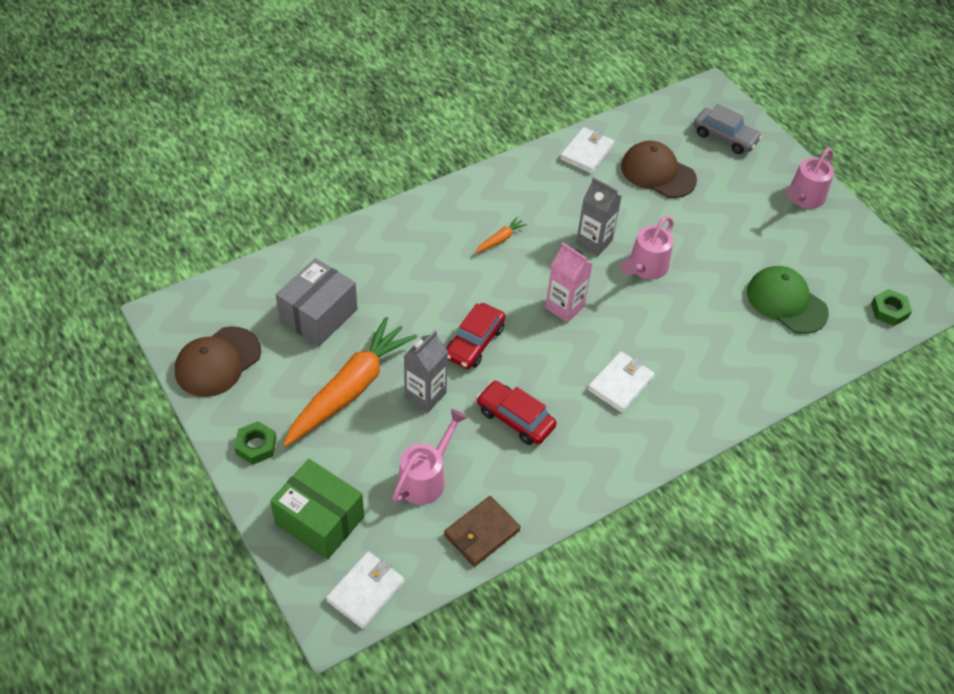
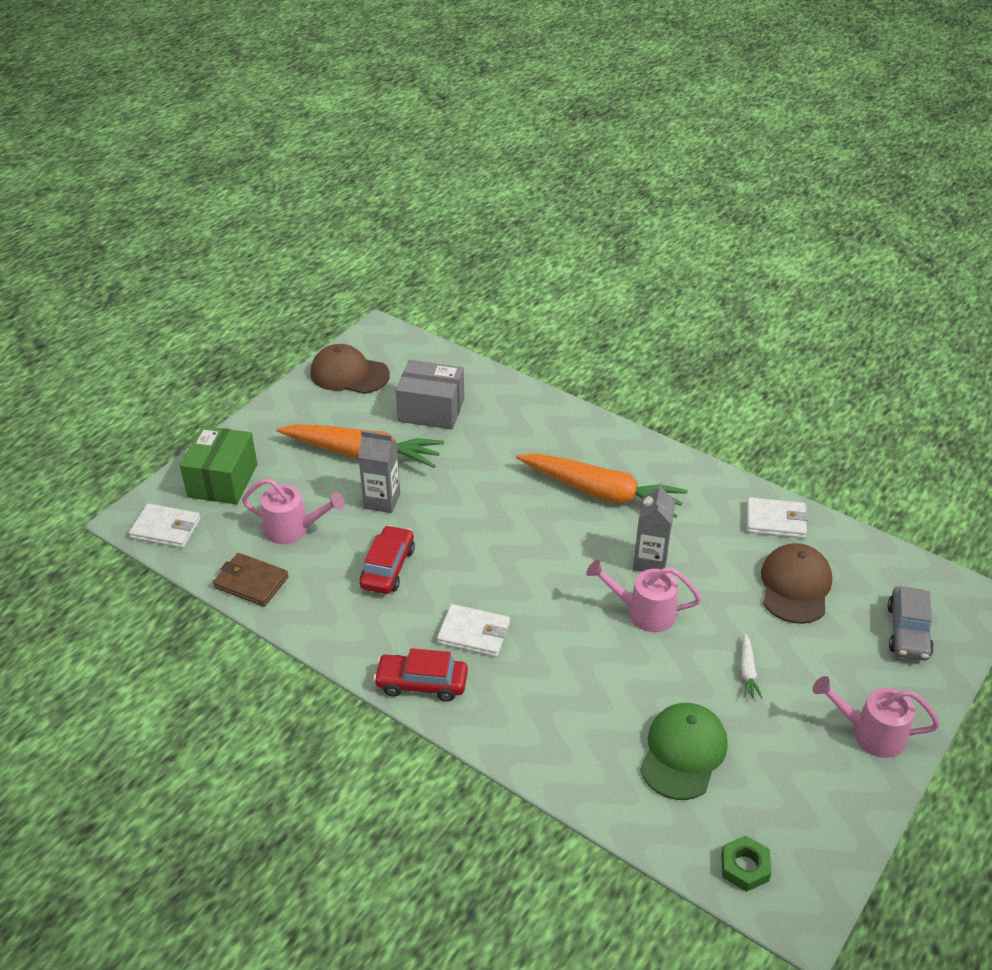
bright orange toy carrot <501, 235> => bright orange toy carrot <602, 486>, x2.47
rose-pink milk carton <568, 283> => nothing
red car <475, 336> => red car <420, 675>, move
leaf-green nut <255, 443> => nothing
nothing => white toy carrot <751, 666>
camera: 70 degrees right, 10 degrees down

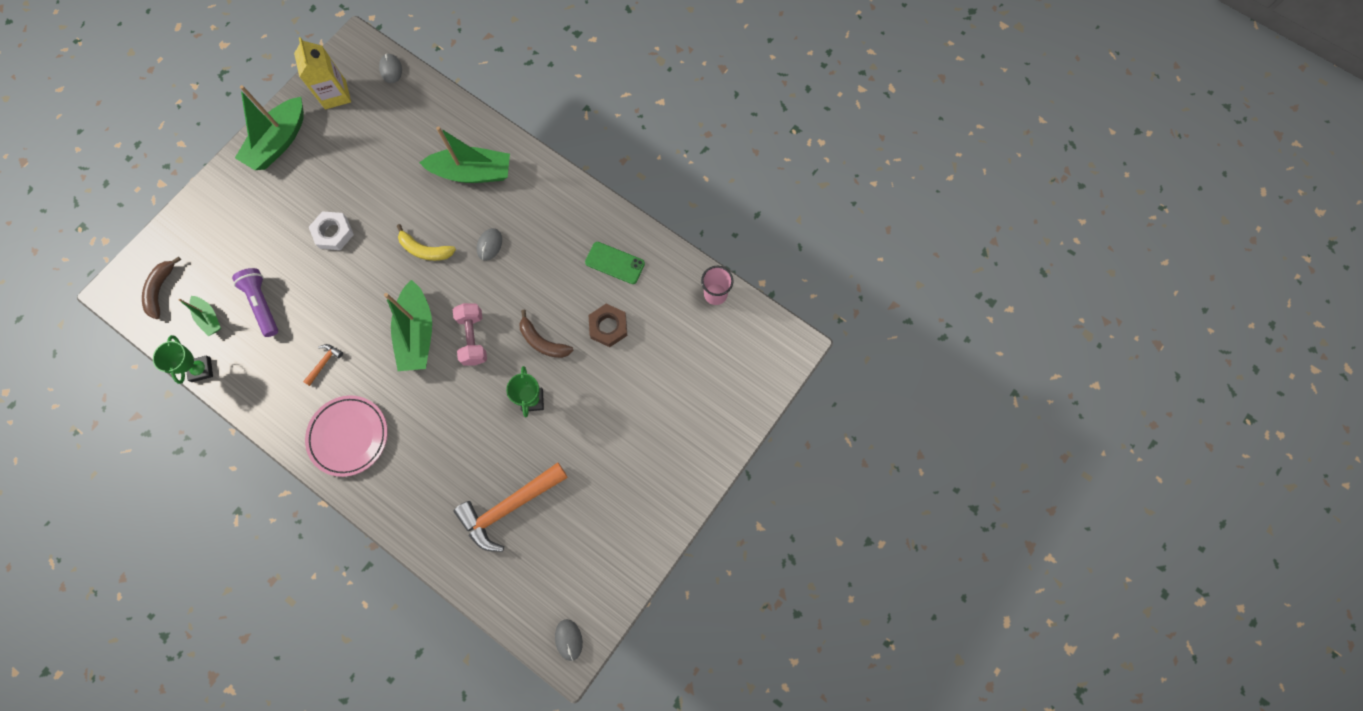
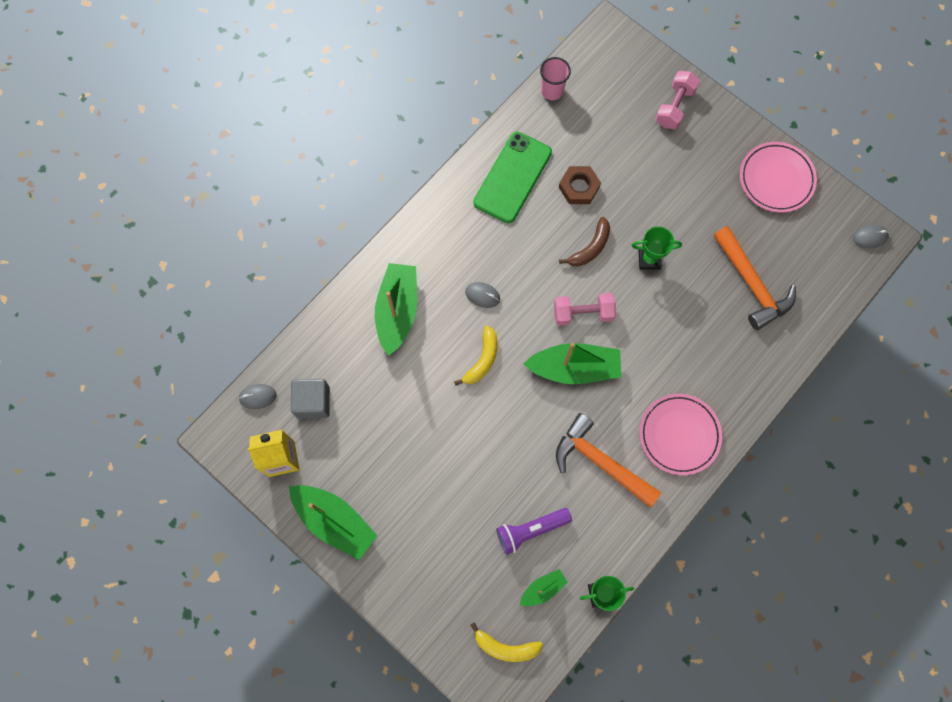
white nut <331, 230> => nothing
leaf-green phone <615, 263> => leaf-green phone <512, 177>, x1.65
russet toy banana <161, 288> => bright yellow toy banana <507, 642>
bright orange carpenter's hammer <323, 365> => bright orange carpenter's hammer <608, 460>, x2.37
nothing => rose-pink dumbbell <677, 100>
nothing => rose-pink flat dish <778, 177>
nothing => grey solid cube <310, 399>
camera: 85 degrees left, 0 degrees up

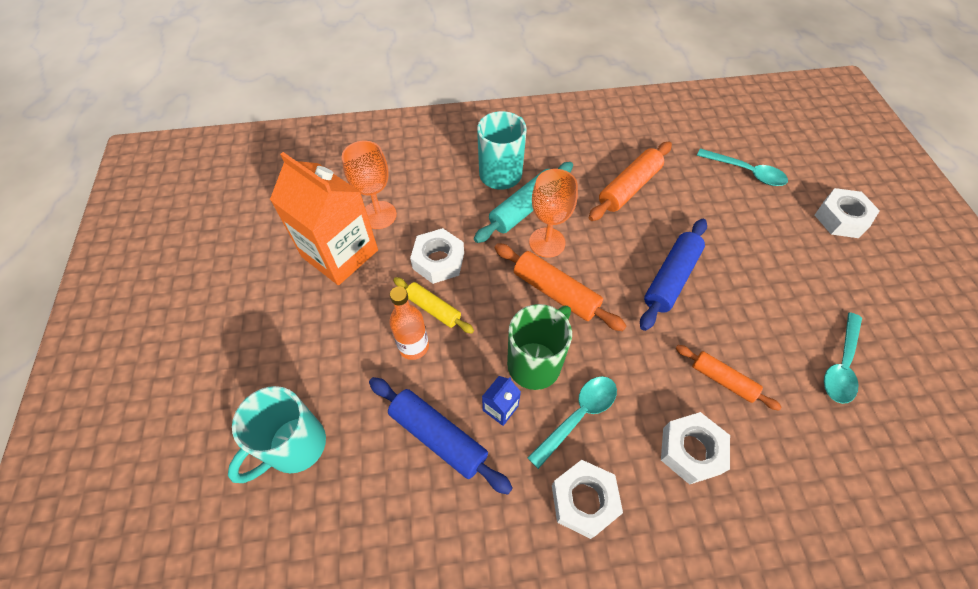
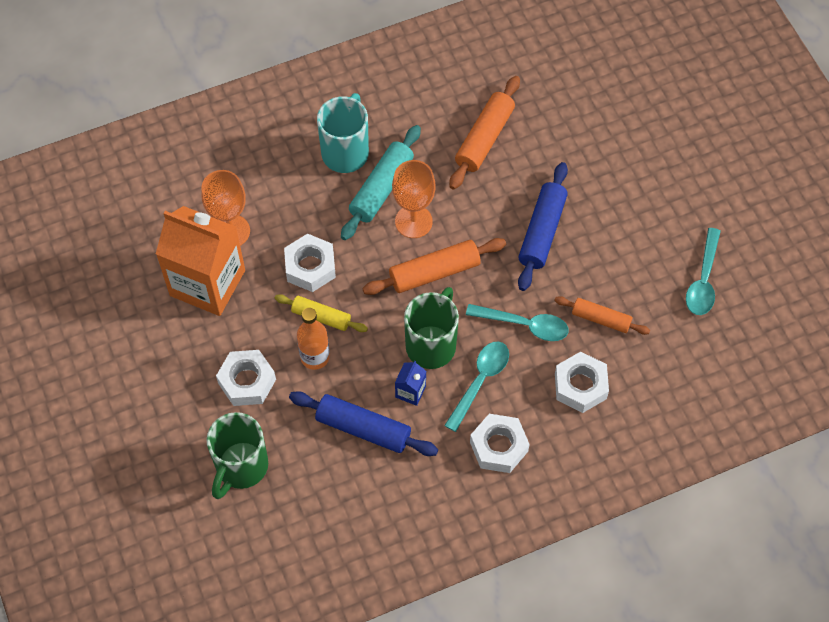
teal spoon <742, 167> => teal spoon <517, 322>, move
white nut <847, 213> => white nut <246, 378>, move
bright orange rolling pin <560, 287> => bright orange rolling pin <434, 266>, 45 degrees counterclockwise
teal mug <277, 434> => leaf-green mug <237, 455>
camera: 15 degrees left, 5 degrees up

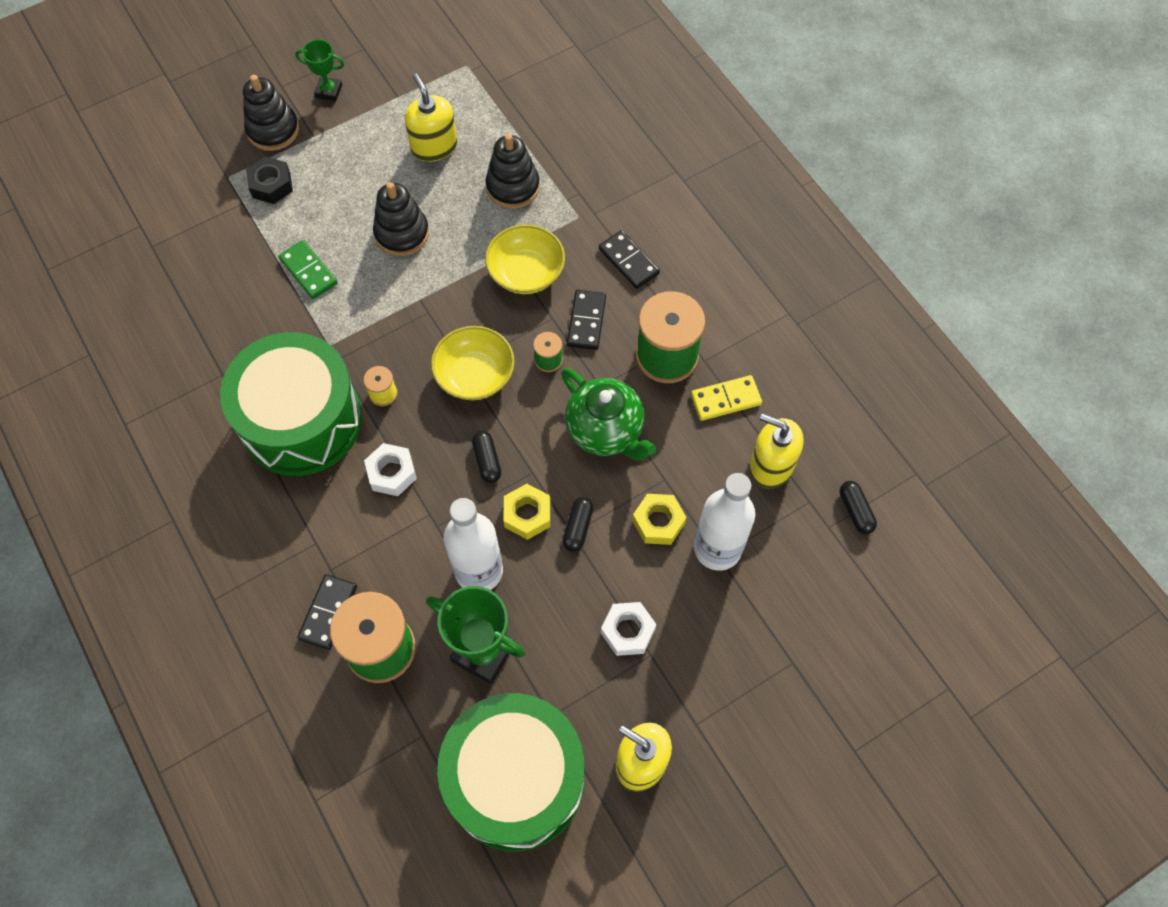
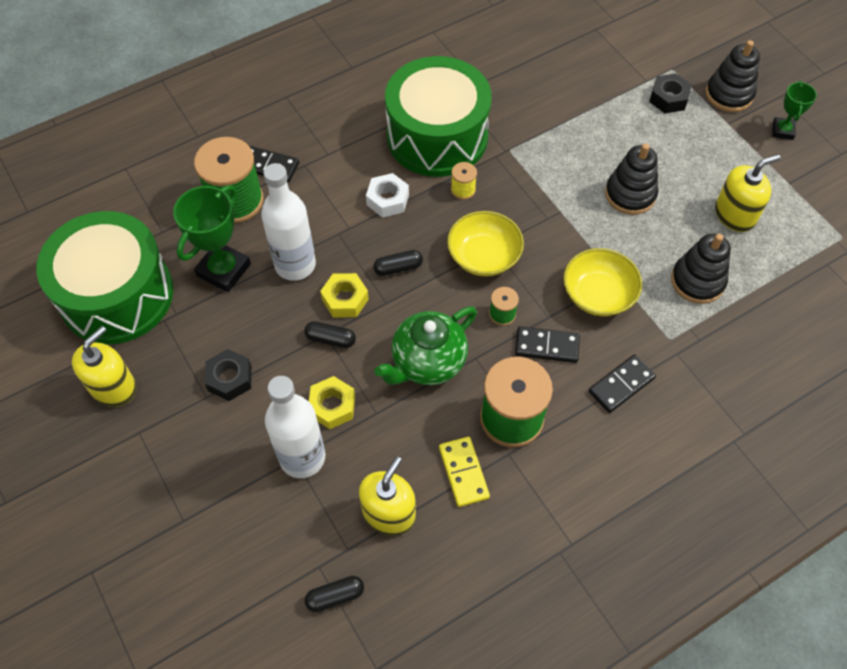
leaf-green domino tile <308, 269> => nothing
white nut <628, 629> => black nut <228, 375>
camera: 90 degrees right, 5 degrees down

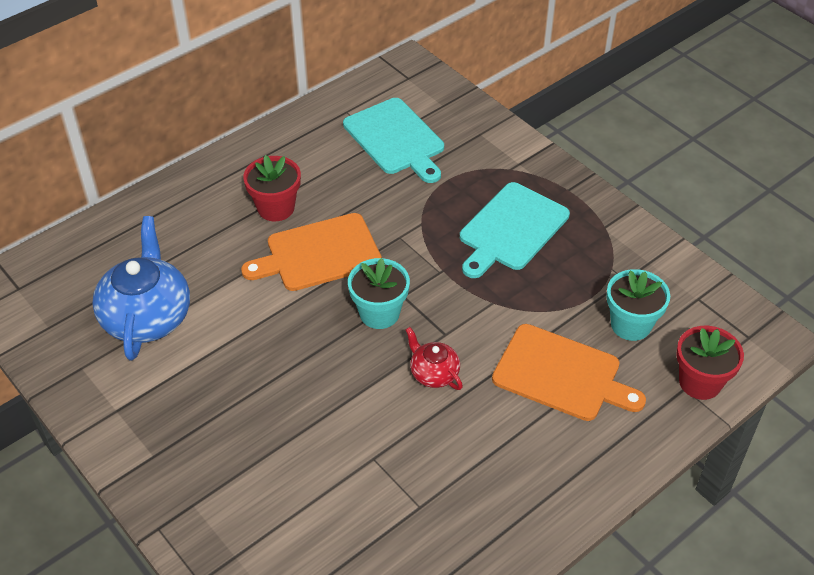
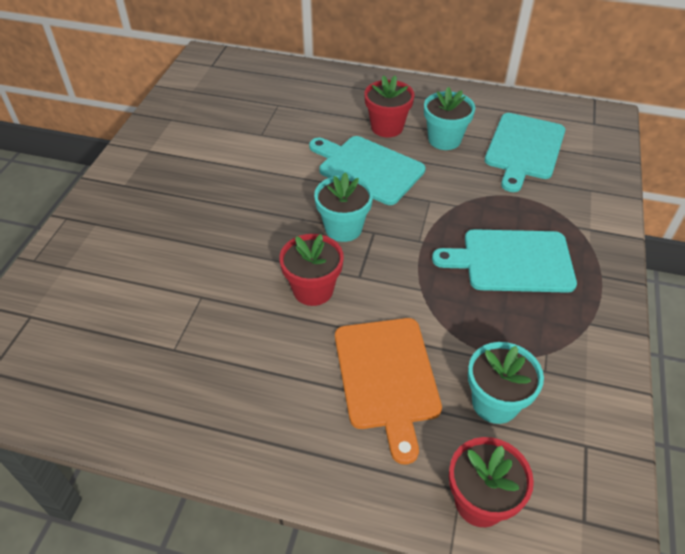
bright orange bread board <311, 252> => teal bread board <367, 170>
blue tea pot <141, 288> => nothing
red tea pot <434, 358> => red flower pot <311, 270>
nothing => teal flower pot <449, 118>
camera: 55 degrees right, 0 degrees up

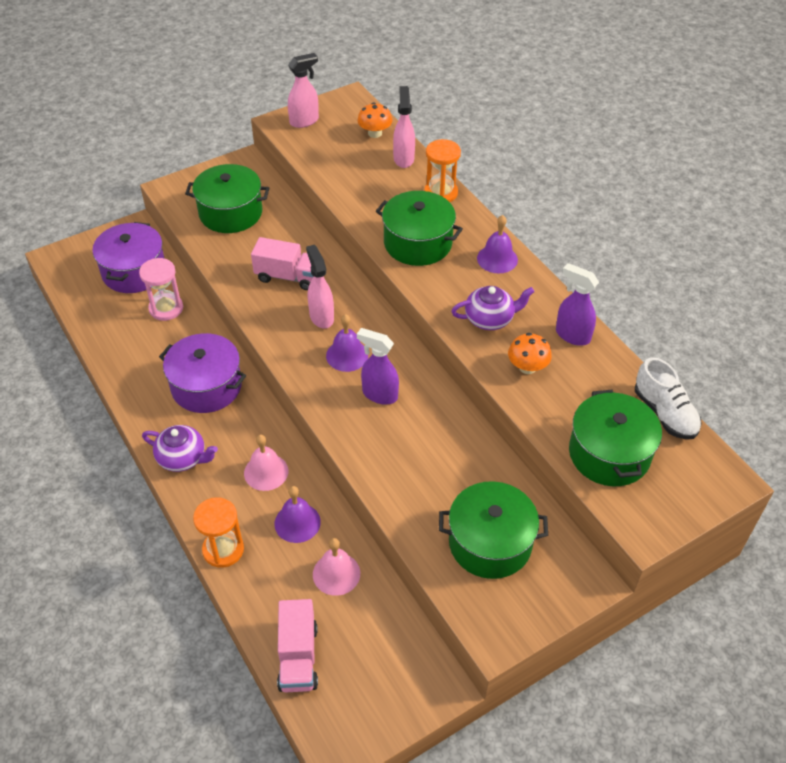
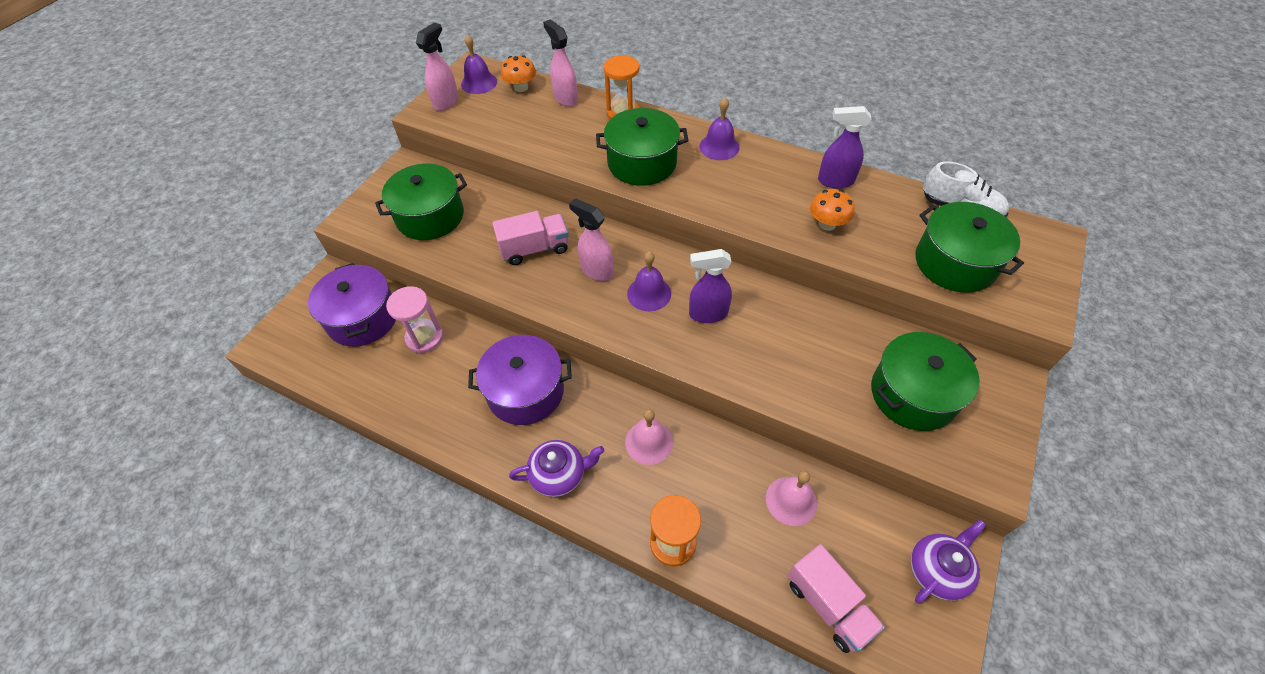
royal purple tea pot <492, 308> => royal purple tea pot <949, 561>, move
royal purple hand bell <298, 514> => royal purple hand bell <479, 64>, move
camera: 30 degrees left, 5 degrees up

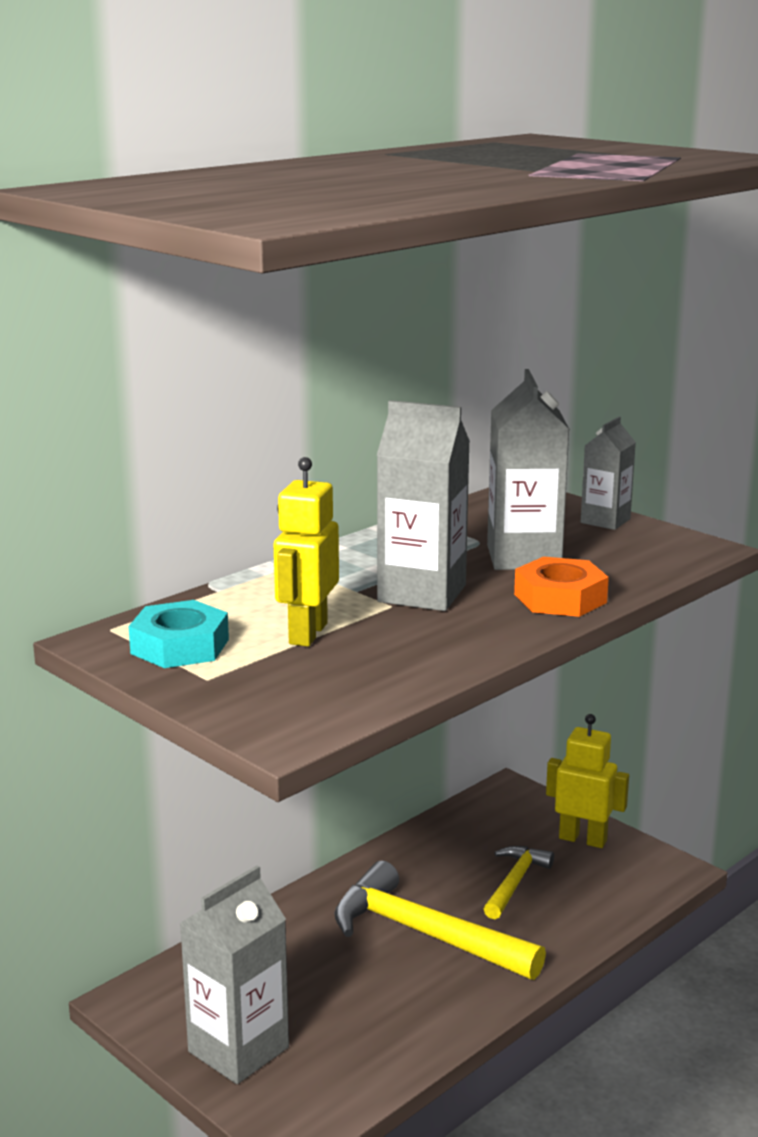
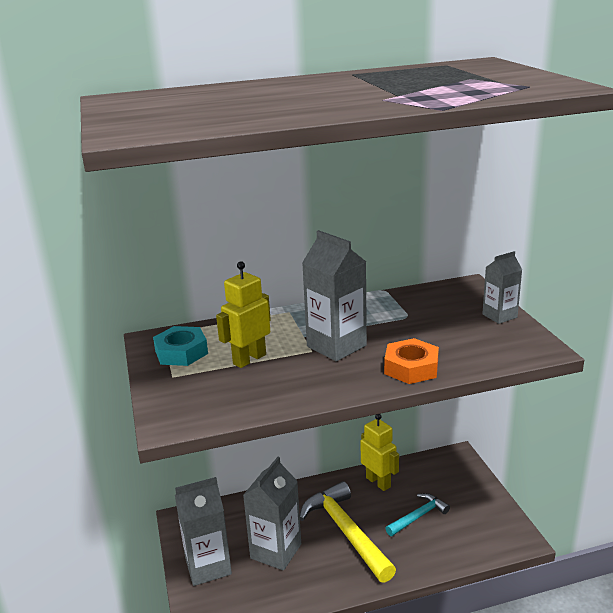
grey milk carton <528, 469> => grey milk carton <272, 513>, move
bright yellow robot figure <587, 781> => bright yellow robot figure <379, 452>, move
bright yellow carpenter's hammer <519, 882> => teal carpenter's hammer <417, 514>
camera: 30 degrees right, 5 degrees up

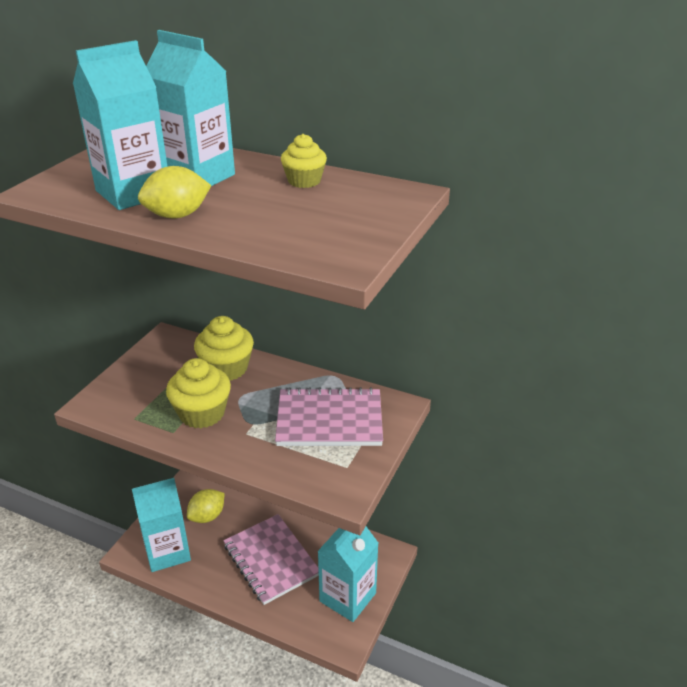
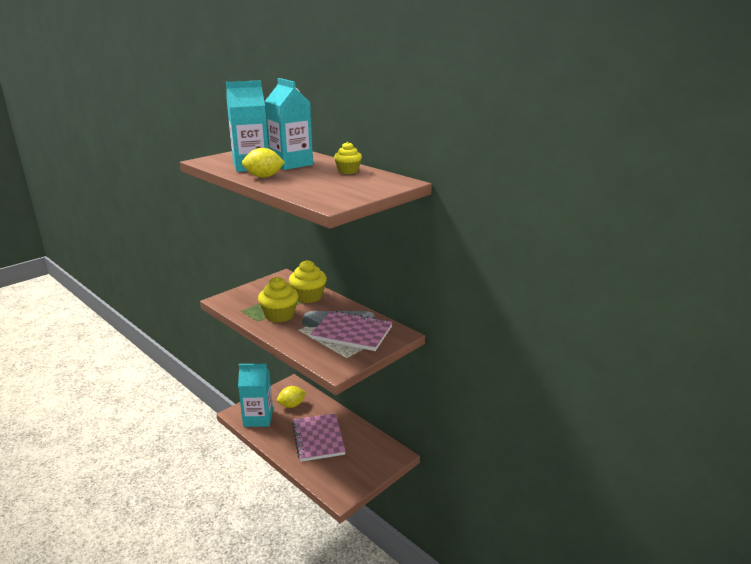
teal milk carton <347, 574> => nothing
camera: 20 degrees right, 10 degrees down

